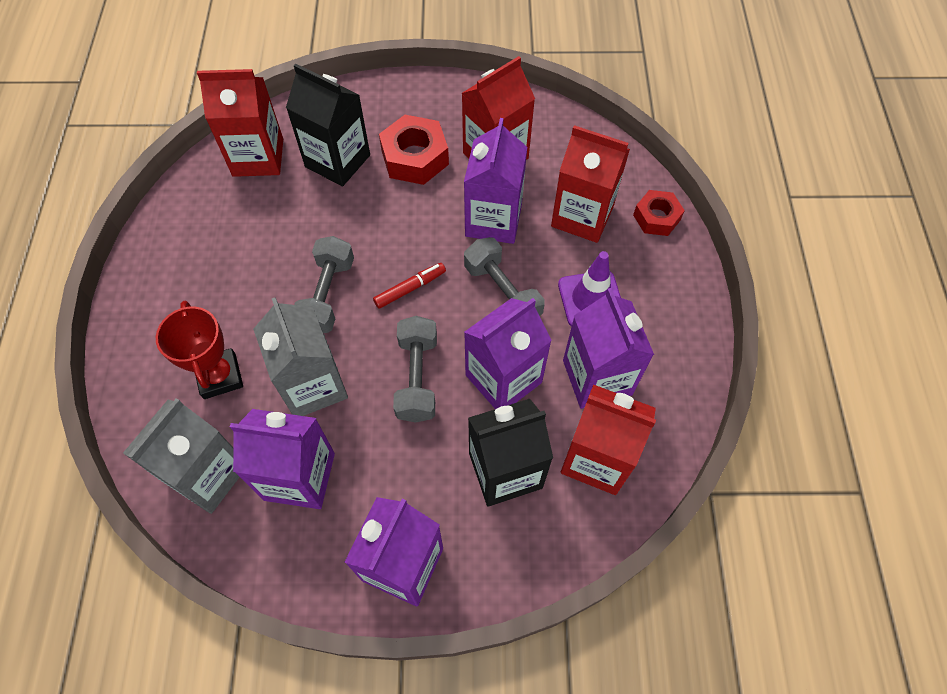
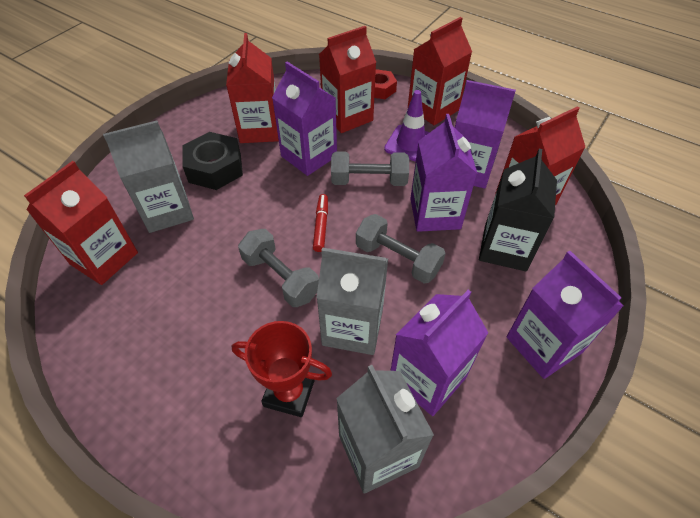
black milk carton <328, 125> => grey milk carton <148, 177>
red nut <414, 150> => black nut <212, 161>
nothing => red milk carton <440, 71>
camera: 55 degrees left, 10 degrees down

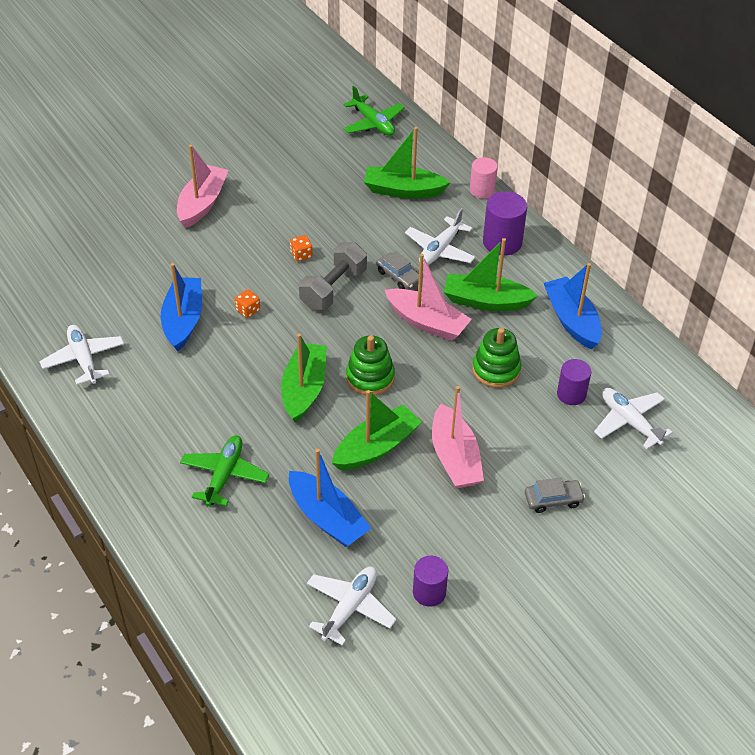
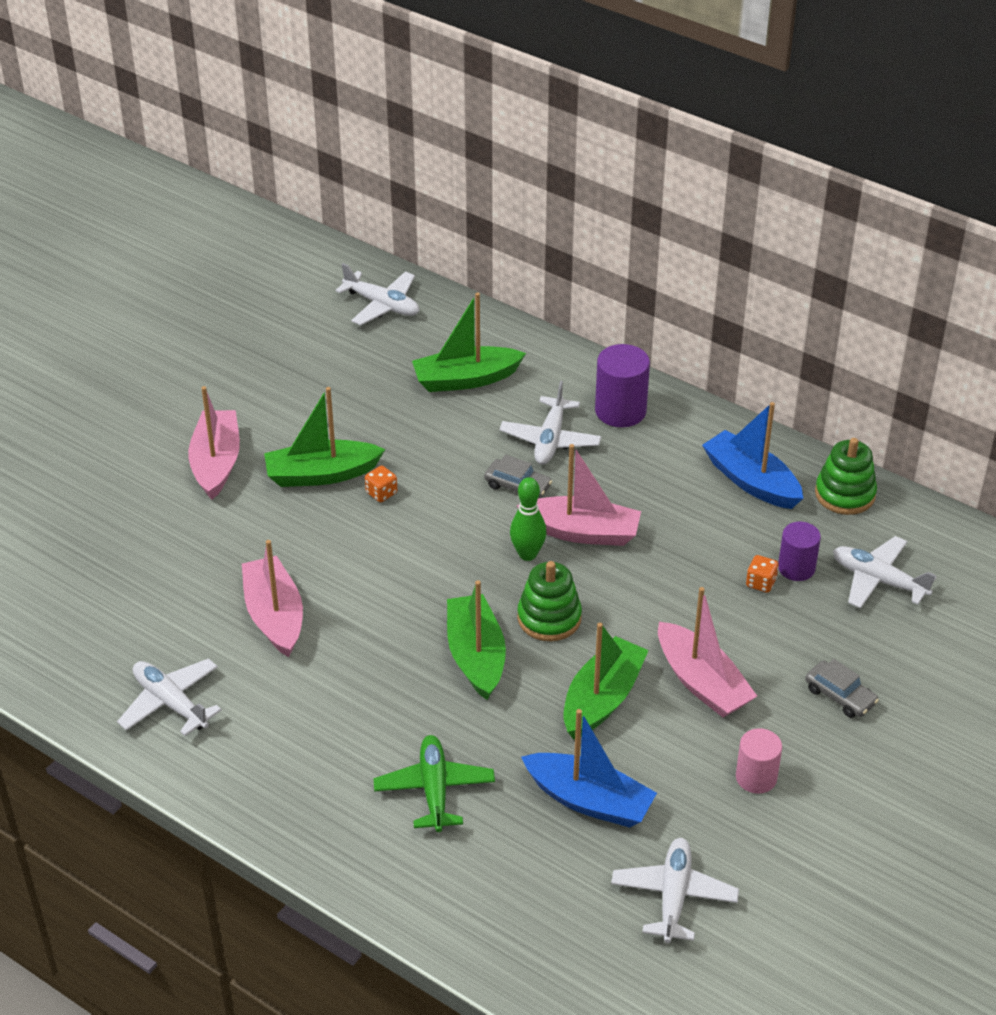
leaf-green plane <374, 111> => white plane <377, 294>
rose-pink solid cylinder <484, 178> => rose-pink solid cylinder <759, 761>, move
leaf-green boat <491, 274> => leaf-green boat <324, 437>, move
grey dumbbell <333, 276> => nothing
blue boat <181, 307> => rose-pink boat <272, 598>
bright orange die <247, 303> => bright orange die <762, 574>, move
leaf-green stacking toy <496, 358> => leaf-green stacking toy <846, 476>, move
grey car <555, 495> => grey car <842, 688>, 75 degrees clockwise
royal purple solid cylinder <430, 581> => nothing
nothing => leaf-green tenpin <528, 519>
camera: 20 degrees left, 5 degrees down

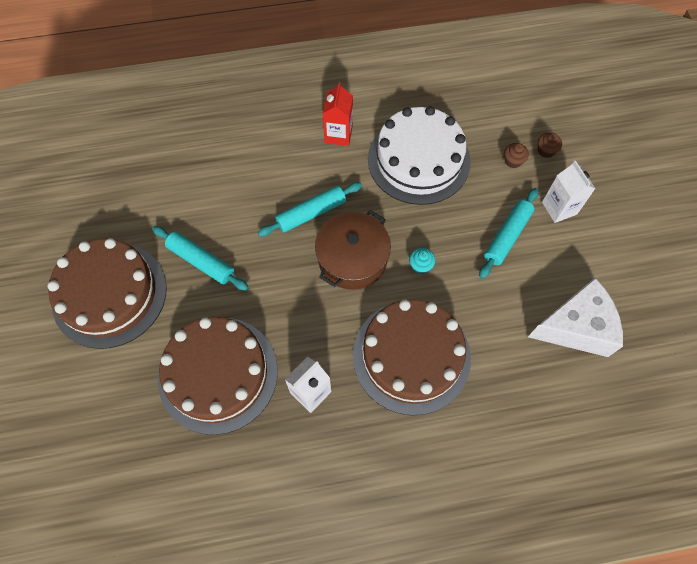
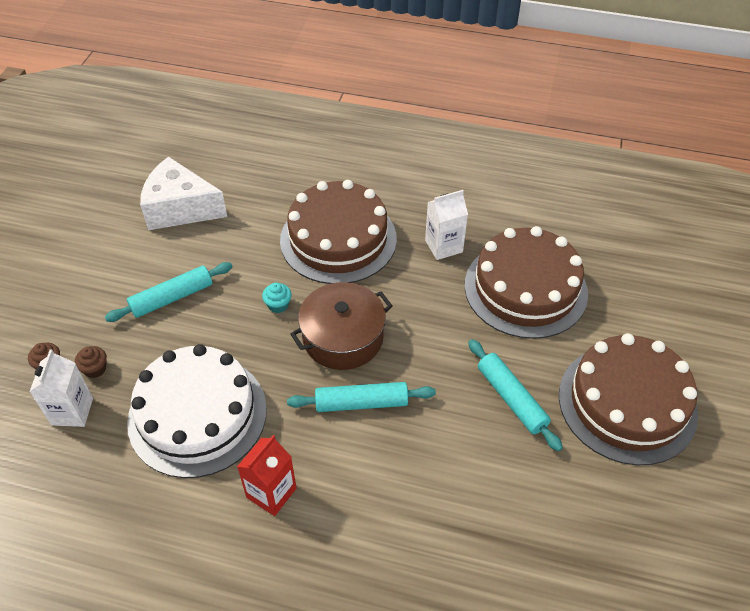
white milk carton <569, 192> => white milk carton <61, 388>, move
camera: 155 degrees left, 15 degrees down

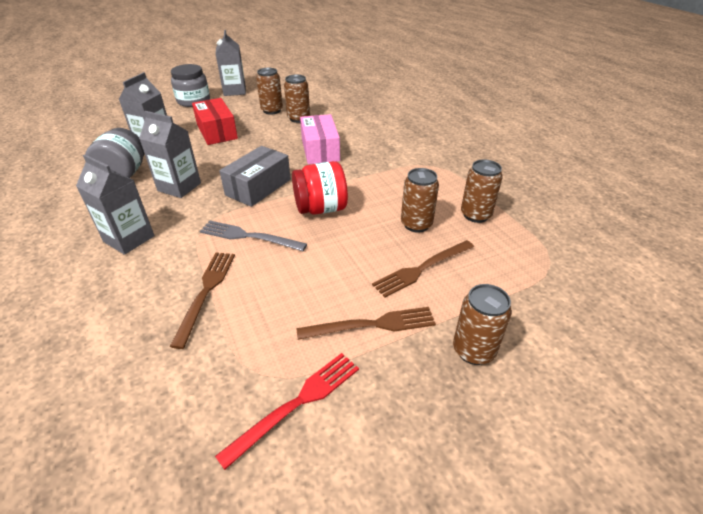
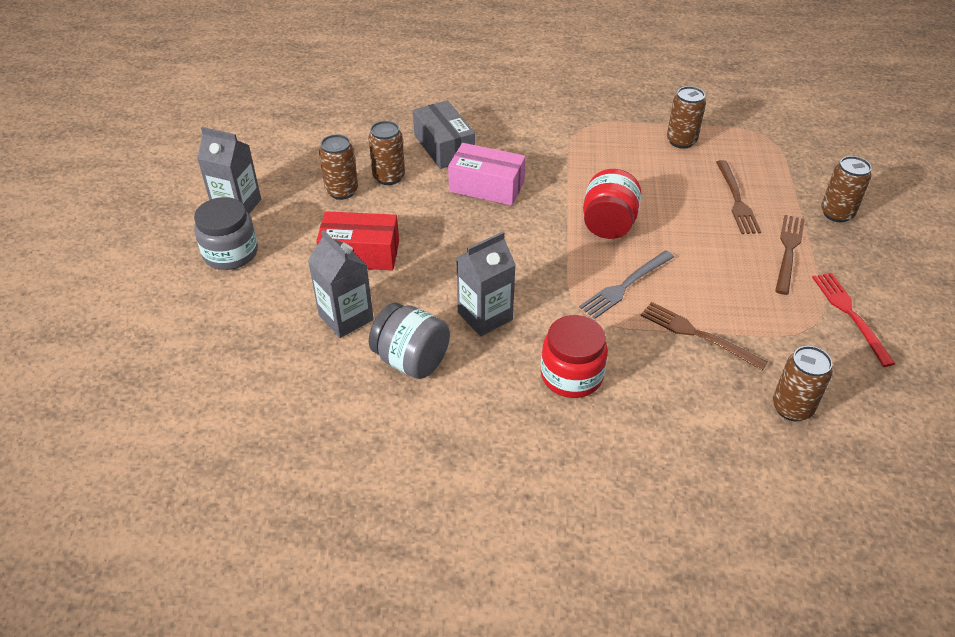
grey parcel <255, 176> => grey parcel <444, 134>, move
grey milk carton <115, 205> => red jar <574, 356>
russet can <420, 200> => russet can <803, 383>, move
camera: 60 degrees left, 5 degrees up

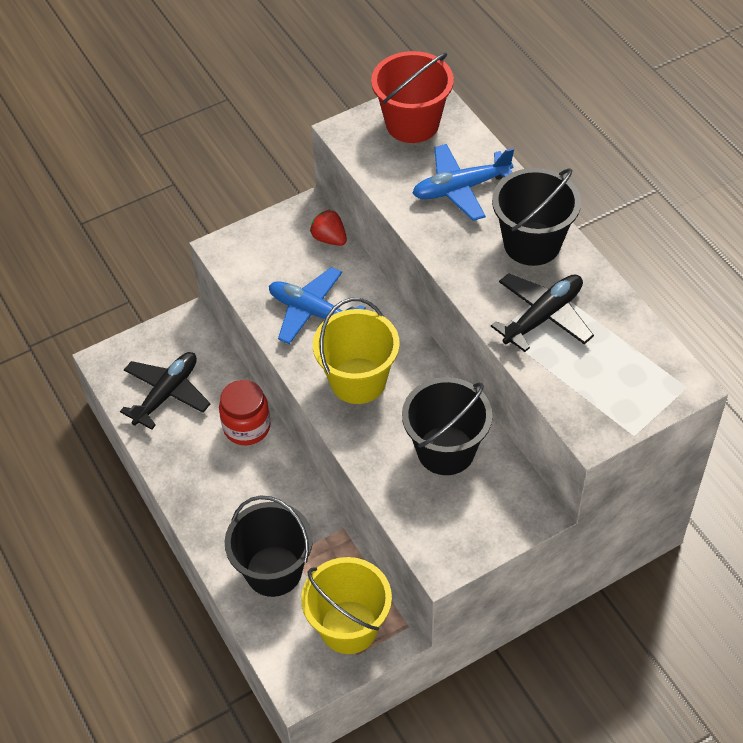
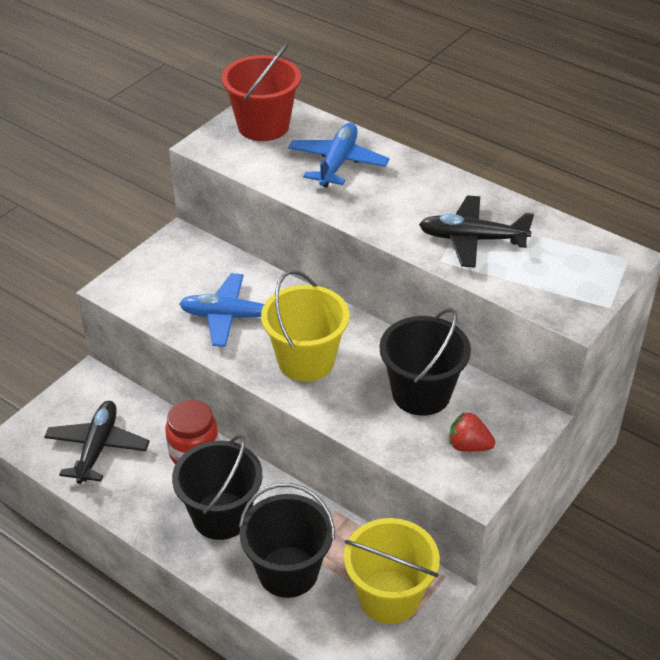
blue plane <463, 182> => blue plane <338, 155>, 150 degrees clockwise
black bucket <536, 217> => black bucket <217, 487>, move
red strawberry <328, 227> => red strawberry <472, 432>, move
black plane <542, 312> => black plane <476, 231>, 105 degrees counterclockwise
camera: 25 degrees left, 10 degrees down

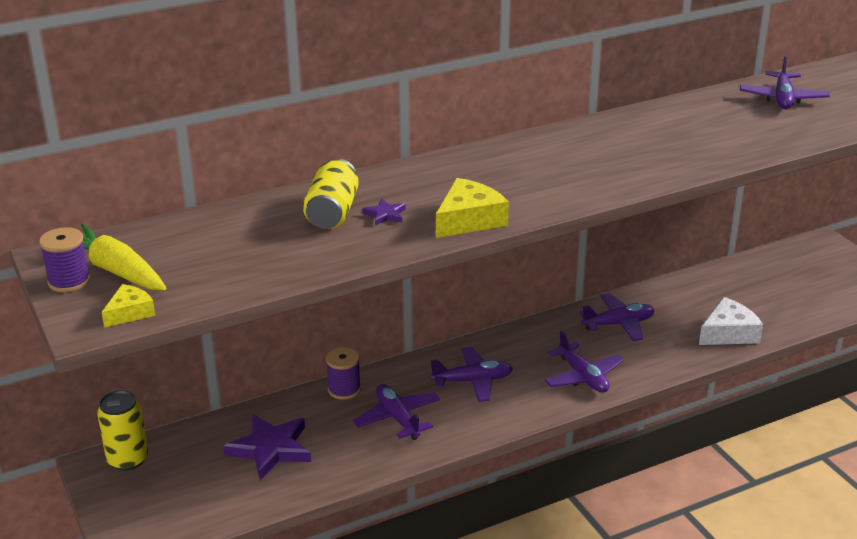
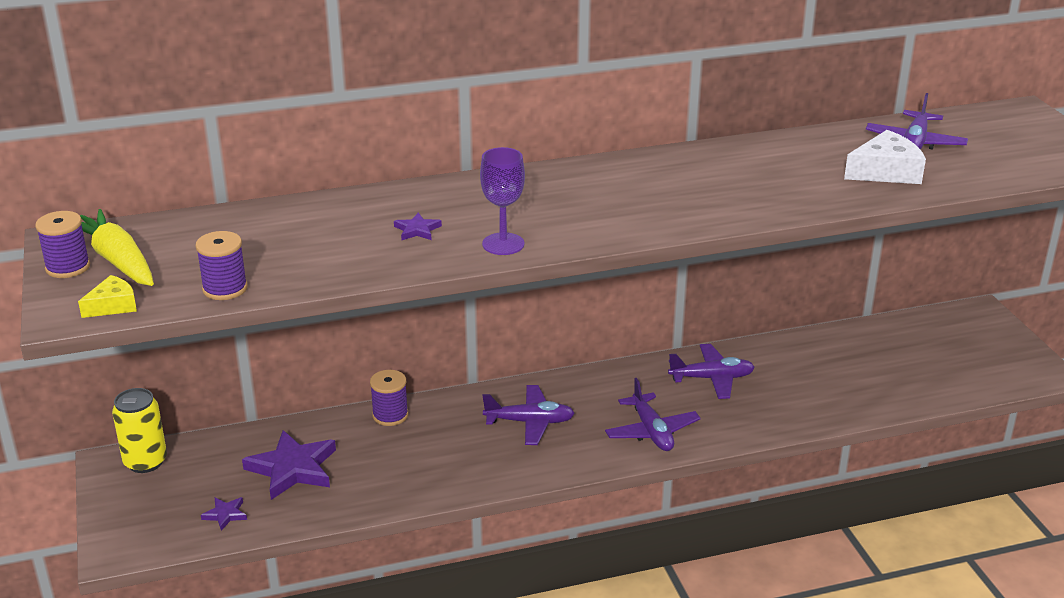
bright yellow can <331, 193> => nothing
bright yellow piece of cheese <472, 208> => royal purple wine glass <502, 201>
white piece of cheese <731, 321> => white piece of cheese <885, 157>, move
royal purple plane <396, 412> => nothing
nothing => royal purple bobbin <221, 265>
nothing => royal purple star <224, 514>
camera: 10 degrees right, 0 degrees up

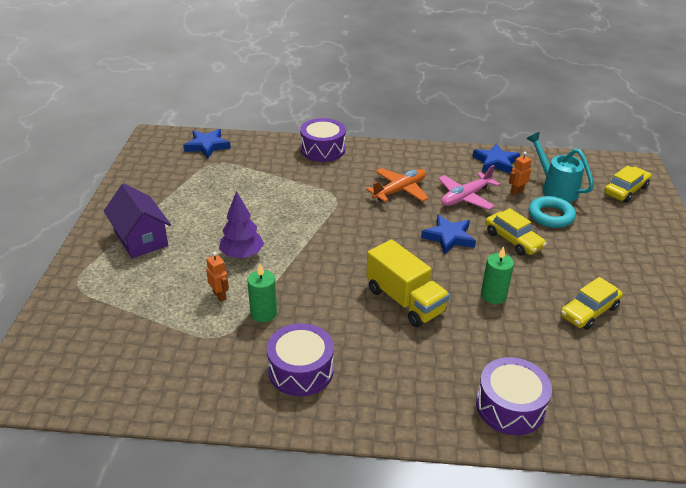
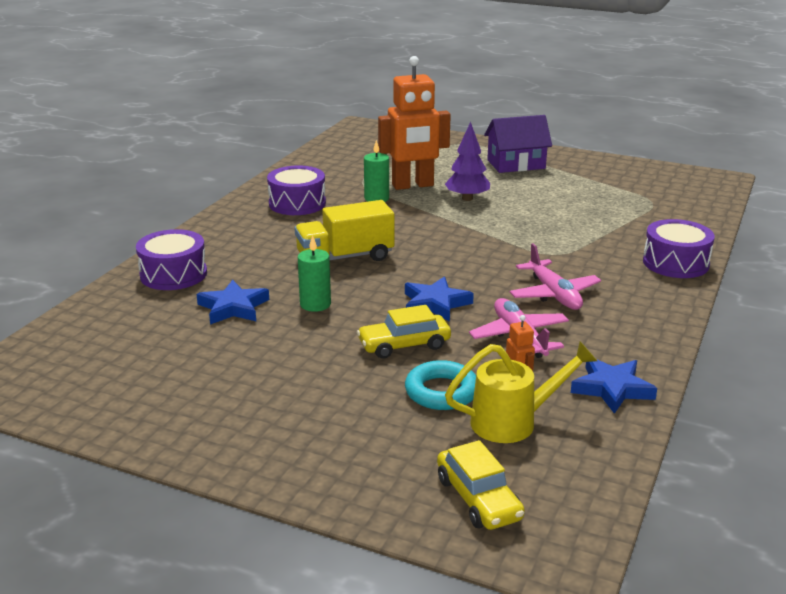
blue star <207, 144> => blue star <232, 302>, move
teal watering pot <560, 167> => bright yellow watering pot <521, 392>
bright orange plane <397, 185> => rose-pink plane <555, 276>
bright orange robot figure <217, 277> => bright orange robot figure <414, 123>, x2.46
bright yellow car <591, 303> => nothing
camera: 110 degrees right, 10 degrees down

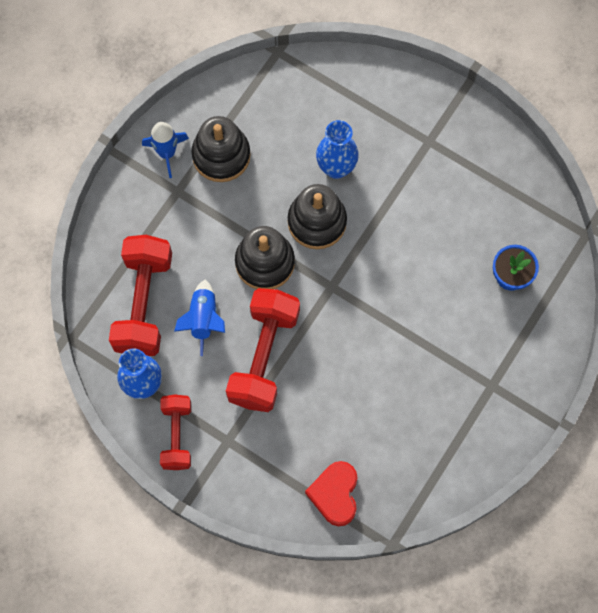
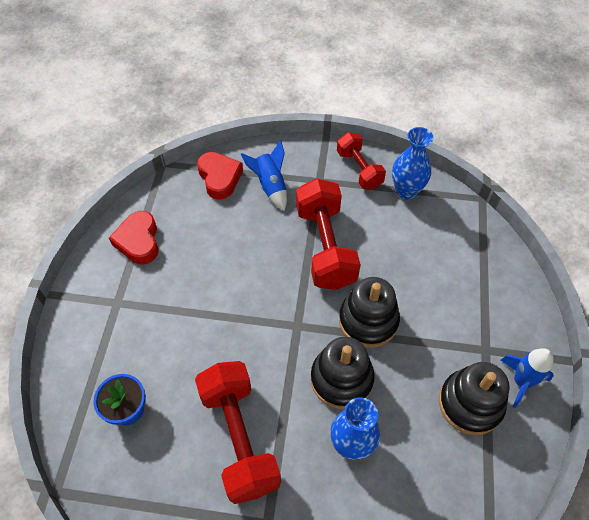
red dumbbell <140, 295> => red dumbbell <238, 432>, move
blue spaceship <199, 318> => blue spaceship <264, 175>, move
nothing => red heart shape <134, 237>
camera: 155 degrees right, 15 degrees down

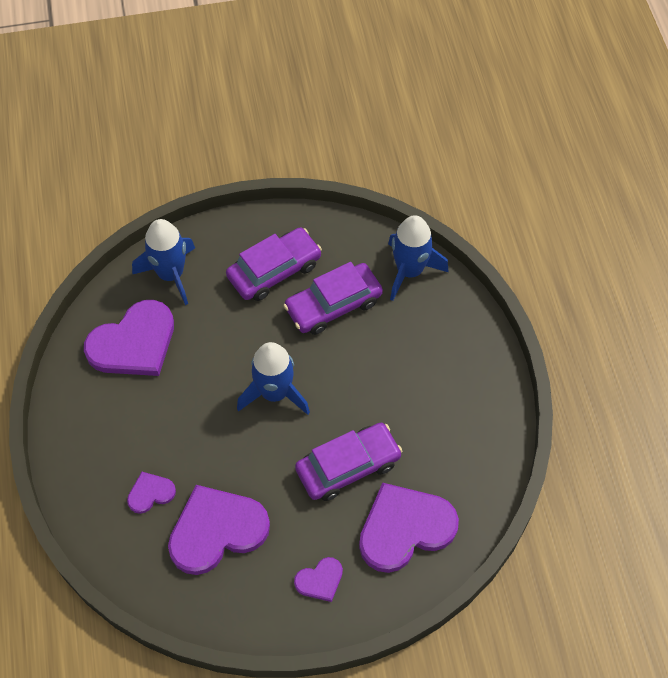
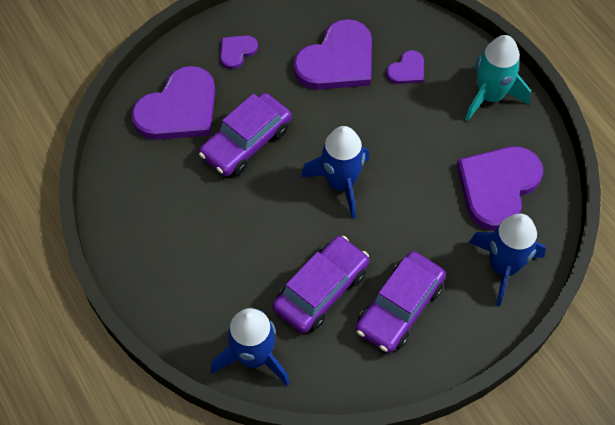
nothing => teal spaceship <498, 78>
camera: 160 degrees right, 0 degrees up

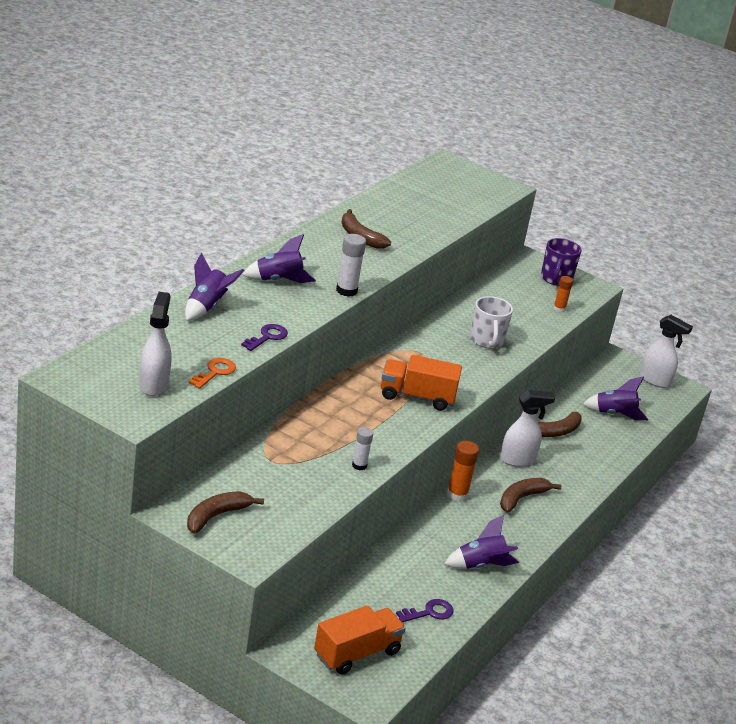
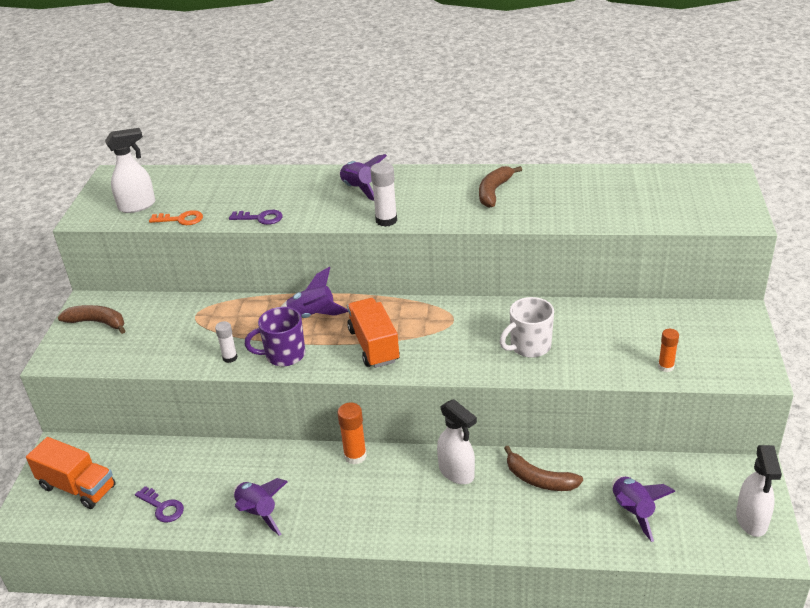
royal purple mug <561, 262> => royal purple mug <275, 336>, move
royal purple spaceship <214, 287> => royal purple spaceship <314, 292>, move
russet toy banana <530, 495> => nothing
camera: 70 degrees right, 5 degrees up

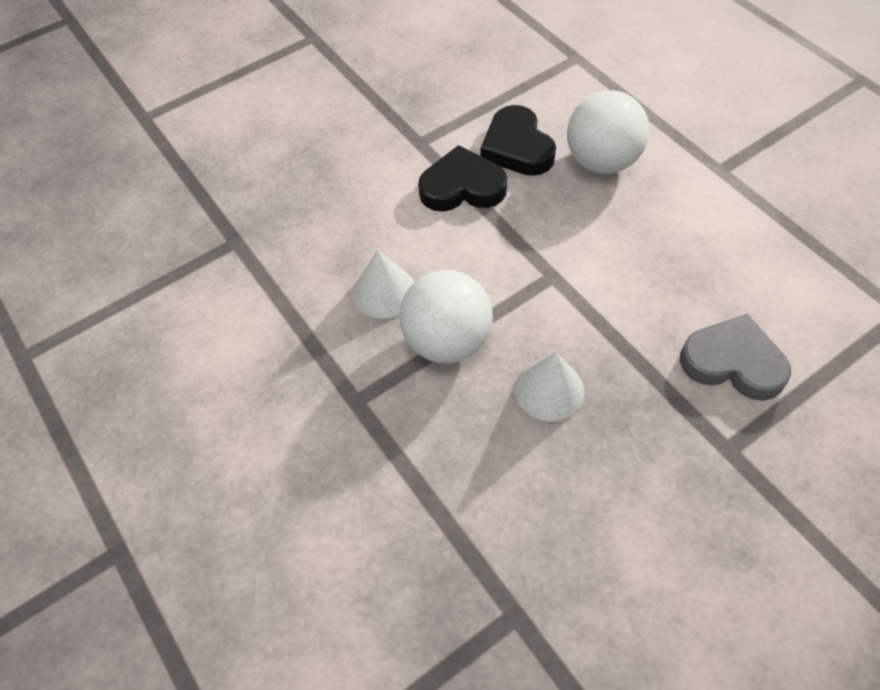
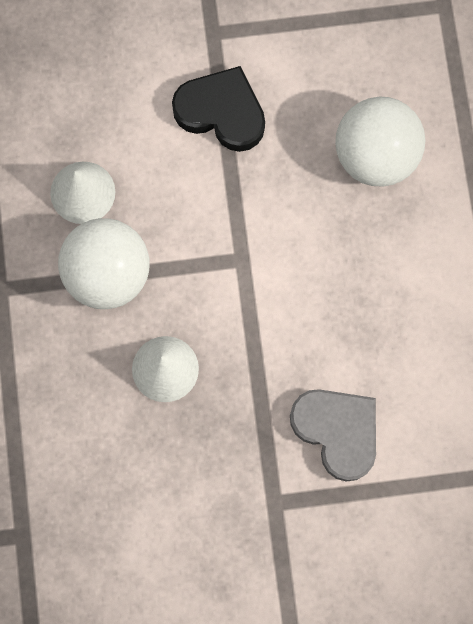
black heart shape <518, 140> => nothing
camera: 25 degrees right, 20 degrees up

